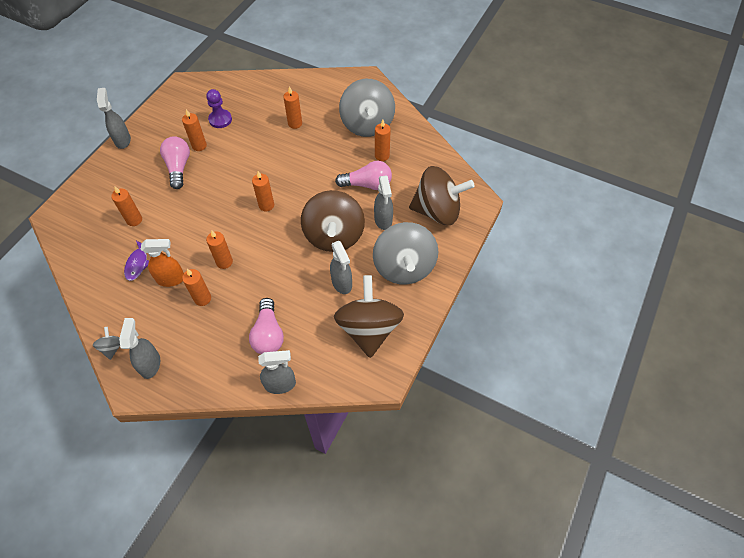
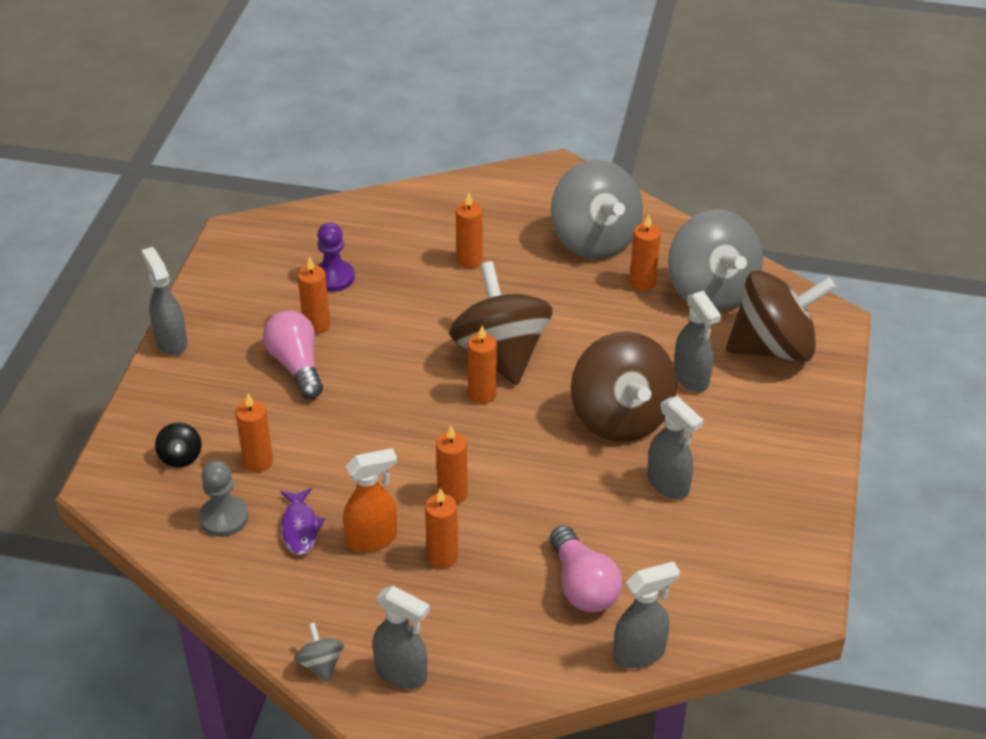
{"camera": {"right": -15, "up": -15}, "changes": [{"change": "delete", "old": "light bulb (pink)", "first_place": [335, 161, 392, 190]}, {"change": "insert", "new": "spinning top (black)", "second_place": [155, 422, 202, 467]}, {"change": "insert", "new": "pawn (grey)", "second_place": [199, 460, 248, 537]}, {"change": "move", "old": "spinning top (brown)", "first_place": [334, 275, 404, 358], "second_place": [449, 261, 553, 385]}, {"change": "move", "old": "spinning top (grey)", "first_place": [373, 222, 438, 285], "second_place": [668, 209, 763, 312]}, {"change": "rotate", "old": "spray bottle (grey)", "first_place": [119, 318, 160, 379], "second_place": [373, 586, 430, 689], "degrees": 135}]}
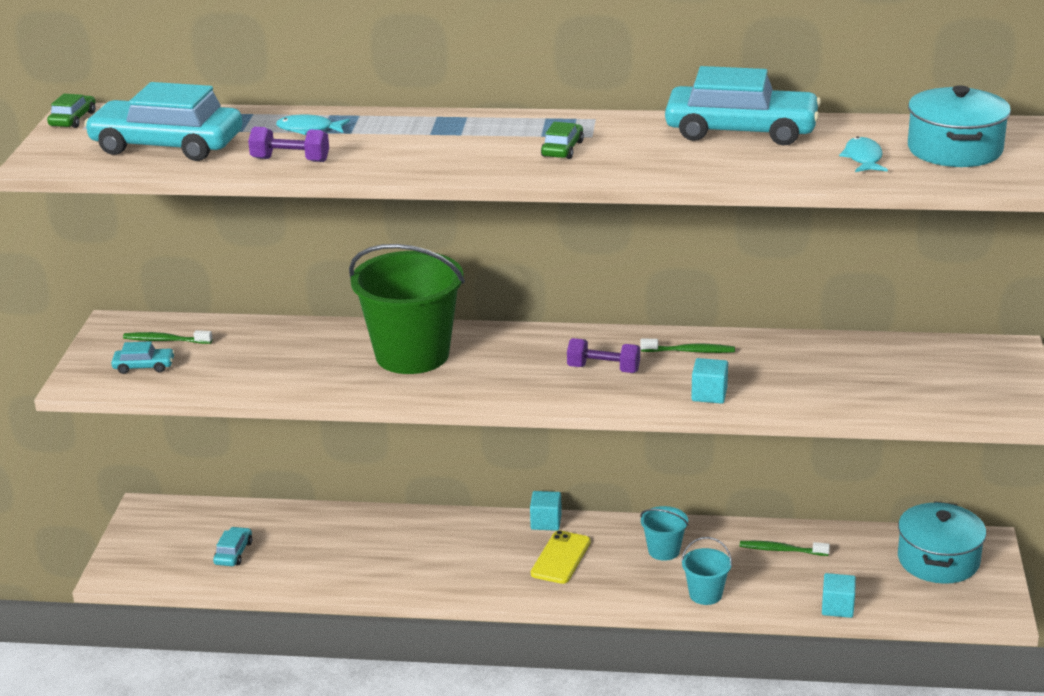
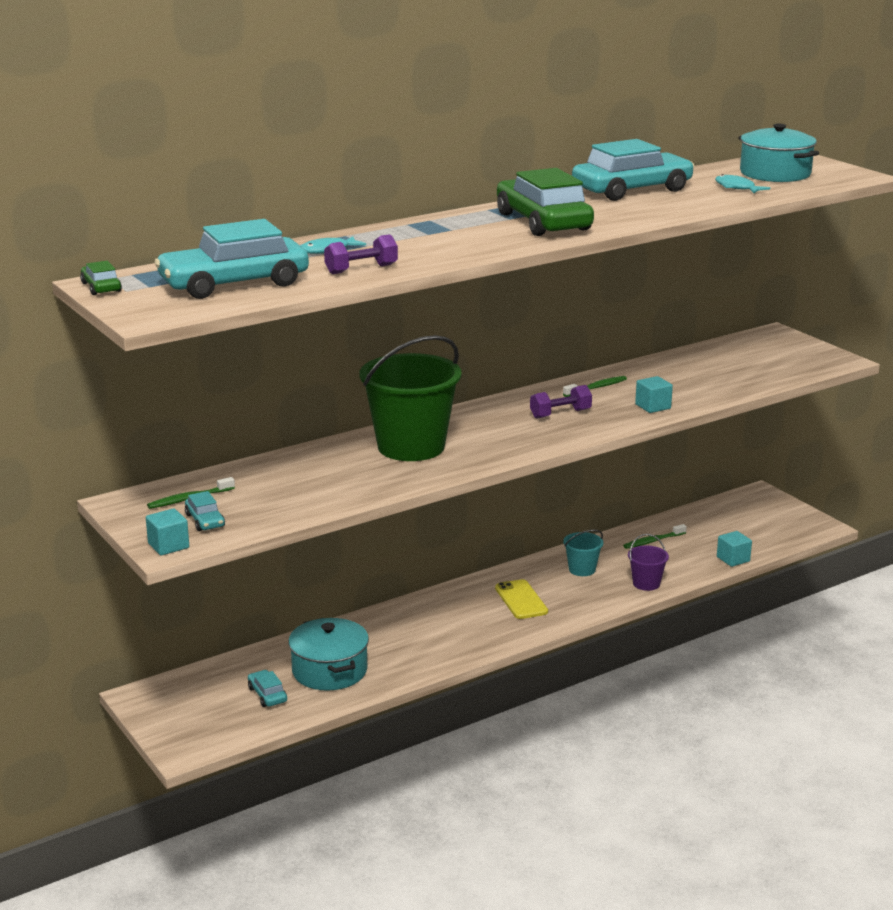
{"camera": {"right": -40, "up": -5}, "changes": [{"change": "move", "old": "cube (turquoise)", "first_place": [530, 491, 562, 531], "second_place": [146, 508, 189, 555]}, {"change": "move", "old": "pot (turquoise)", "first_place": [898, 501, 986, 584], "second_place": [288, 618, 369, 691]}, {"change": "recolor", "old": "bucket (turquoise)", "new": "bucket (purple)", "first_place": [681, 537, 732, 605], "second_place": [628, 534, 669, 591]}, {"change": "rotate", "old": "car (turquoise)", "first_place": [111, 341, 175, 374], "second_place": [185, 491, 225, 531], "degrees": 105}, {"change": "resize", "old": "car (green)", "first_place": [541, 122, 584, 159], "second_place": [497, 168, 594, 236], "factor": 2.3}]}
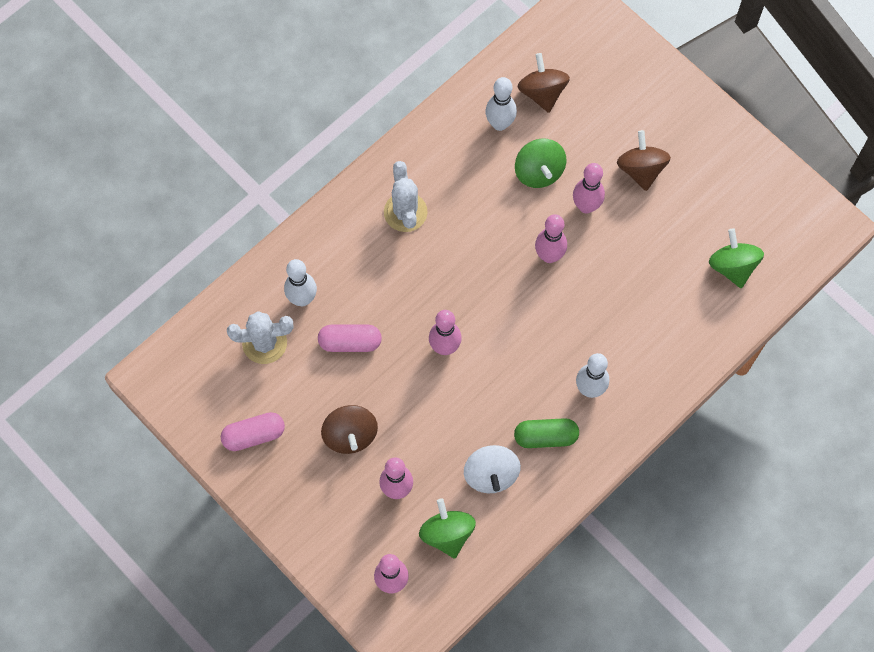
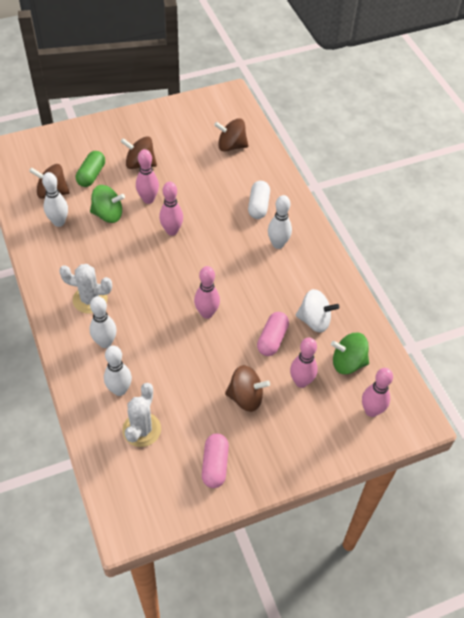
{"camera": {"right": -70, "up": -15}, "changes": [{"change": "insert", "new": "bowling pin (white)", "second_place": [90, 296, 116, 348]}, {"change": "insert", "new": "capsule (white)", "second_place": [248, 181, 270, 219]}, {"change": "move", "old": "capsule (pink)", "first_place": [318, 325, 382, 352], "second_place": [257, 312, 289, 356]}, {"change": "move", "old": "capsule (green)", "first_place": [514, 418, 579, 448], "second_place": [76, 151, 105, 187]}, {"change": "recolor", "old": "spinning top (green)", "new": "spinning top (brown)", "first_place": [709, 228, 764, 288], "second_place": [214, 118, 248, 152]}]}
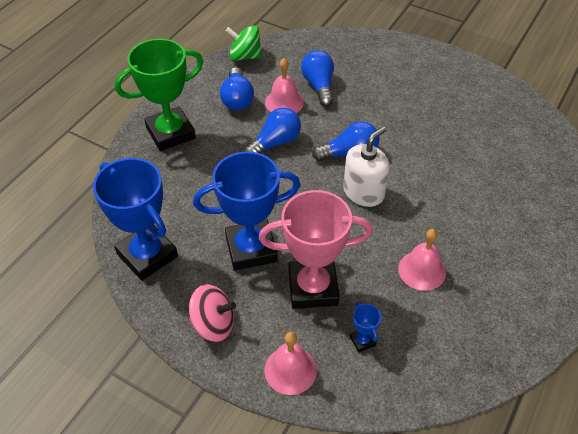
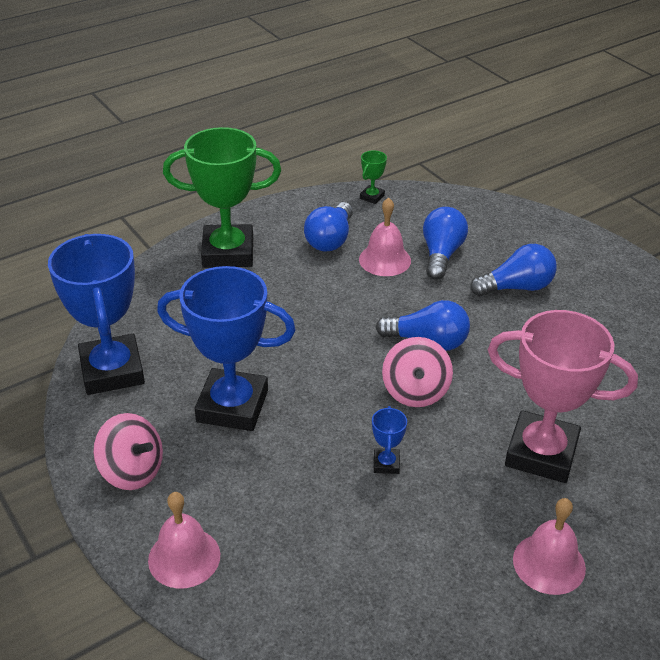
{"camera": {"right": 25, "up": -10}, "changes": [{"change": "move", "old": "light bulb (blue)", "first_place": [244, 107, 301, 154], "second_place": [470, 244, 557, 296]}, {"change": "move", "old": "trophy (pink)", "first_place": [259, 190, 373, 309], "second_place": [488, 310, 638, 483]}, {"change": "move", "old": "trophy (blue)", "first_place": [350, 302, 381, 352], "second_place": [372, 406, 407, 474]}, {"change": "move", "old": "bell (pink)", "first_place": [398, 229, 446, 291], "second_place": [513, 498, 586, 595]}, {"change": "replace", "old": "spinning top (green)", "new": "trophy (green)", "first_place": [226, 25, 262, 61], "second_place": [360, 150, 387, 204]}, {"change": "replace", "old": "soap dispenser (white)", "new": "spinning top (pink)", "first_place": [343, 127, 390, 207], "second_place": [382, 337, 453, 407]}]}
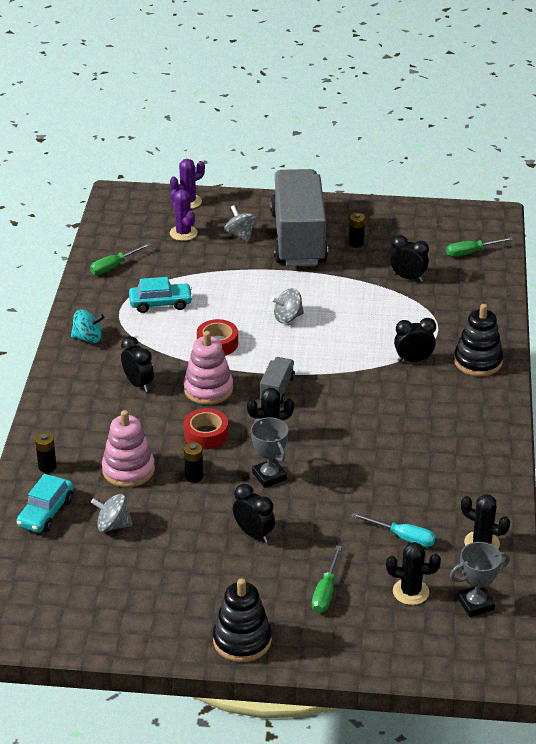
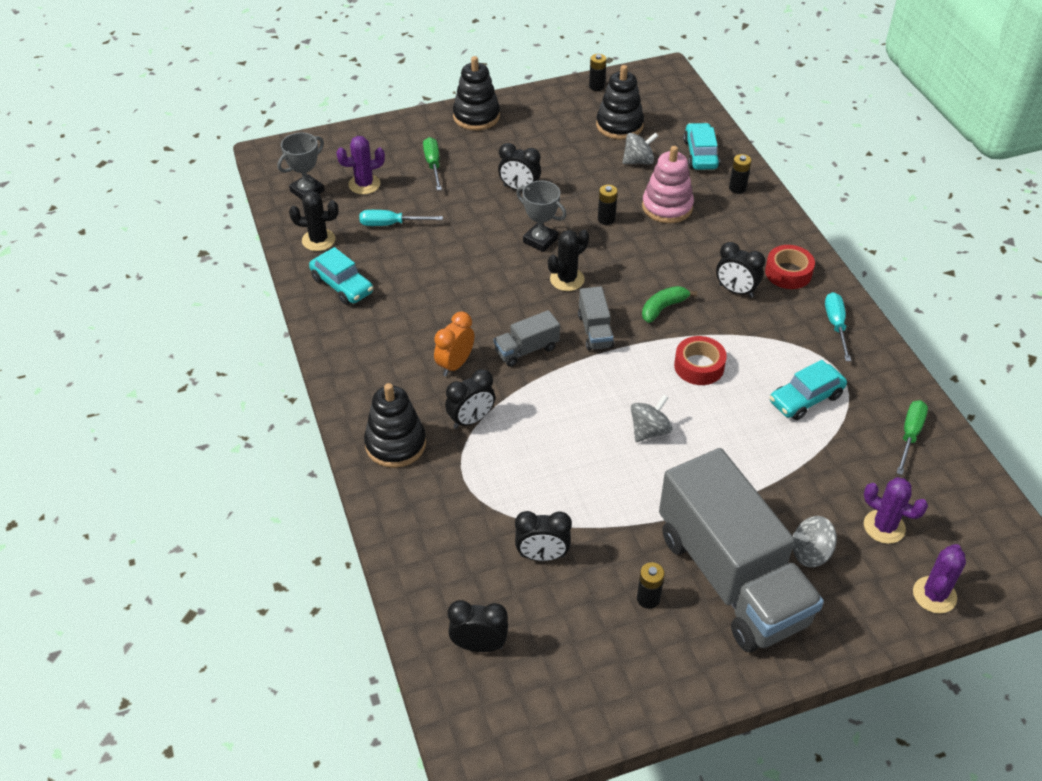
{"camera": {"right": 155, "up": 10}, "changes": [{"change": "insert", "new": "car (turquoise)", "second_place": [309, 247, 373, 305]}, {"change": "insert", "new": "clock (orange)", "second_place": [434, 311, 474, 376]}, {"change": "insert", "new": "truck (grey)", "second_place": [494, 310, 560, 367]}, {"change": "insert", "new": "battery (black)", "second_place": [589, 54, 607, 91]}, {"change": "insert", "new": "stacking toy (black)", "second_place": [596, 65, 644, 140]}, {"change": "move", "old": "tape (red)", "first_place": [184, 408, 228, 450], "second_place": [765, 245, 815, 289]}, {"change": "replace", "old": "spinning top (turquoise)", "new": "screwdriver (turquoise)", "first_place": [71, 310, 105, 343], "second_place": [825, 292, 851, 361]}, {"change": "replace", "old": "stacking toy (pink)", "new": "banana (green)", "first_place": [184, 331, 233, 405], "second_place": [642, 286, 697, 323]}, {"change": "replace", "old": "screwdriver (green)", "new": "clock (black)", "first_place": [446, 237, 514, 257], "second_place": [448, 600, 508, 652]}, {"change": "recolor", "old": "cactus (black)", "new": "cactus (purple)", "first_place": [386, 542, 441, 605], "second_place": [336, 136, 385, 194]}, {"change": "rotate", "old": "spinning top (grey)", "first_place": [224, 205, 256, 242], "second_place": [793, 516, 837, 567], "degrees": 135}]}
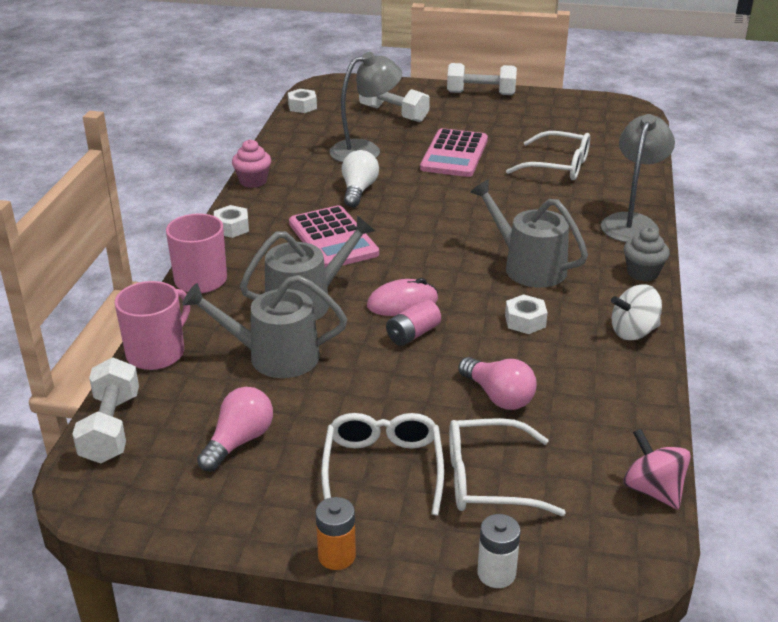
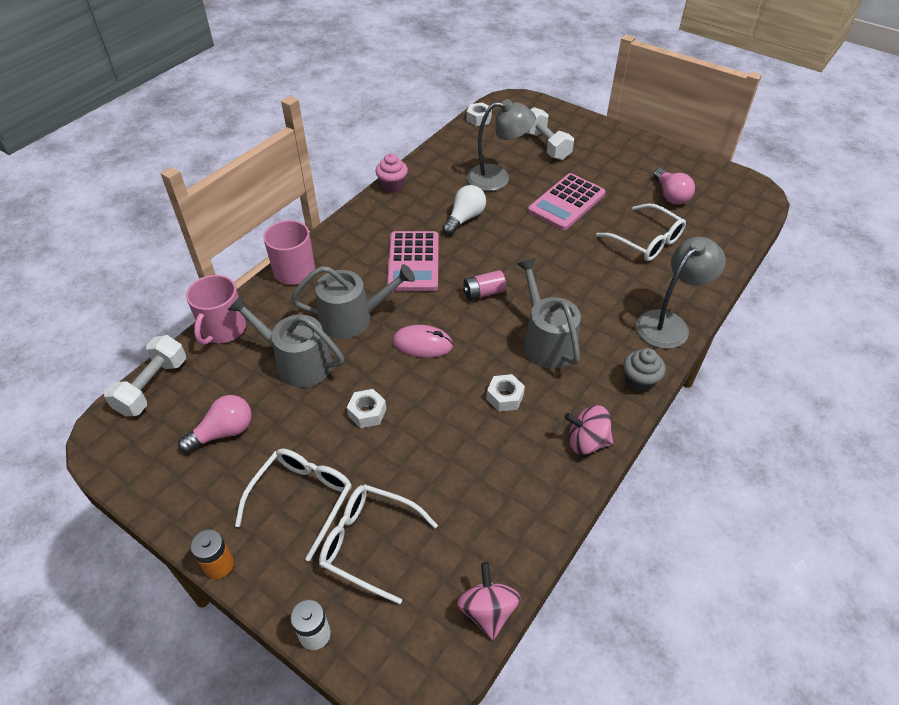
{"camera": {"right": 25, "up": 15}, "changes": [{"change": "delete", "old": "dumbbell (white)", "first_place": [447, 63, 517, 95]}, {"change": "move", "old": "nut (white)", "first_place": [214, 205, 249, 238], "second_place": [347, 389, 386, 428]}, {"change": "move", "old": "battery (pink)", "first_place": [386, 299, 441, 346], "second_place": [463, 270, 506, 300]}, {"change": "move", "old": "light bulb (pink)", "first_place": [458, 357, 537, 410], "second_place": [653, 168, 695, 205]}, {"change": "recolor", "old": "spinning top (white)", "new": "spinning top (pink)", "first_place": [611, 284, 662, 340], "second_place": [564, 405, 613, 455]}, {"change": "rotate", "old": "mug (pink)", "first_place": [115, 281, 190, 370], "second_place": [186, 275, 246, 345], "degrees": 135}]}
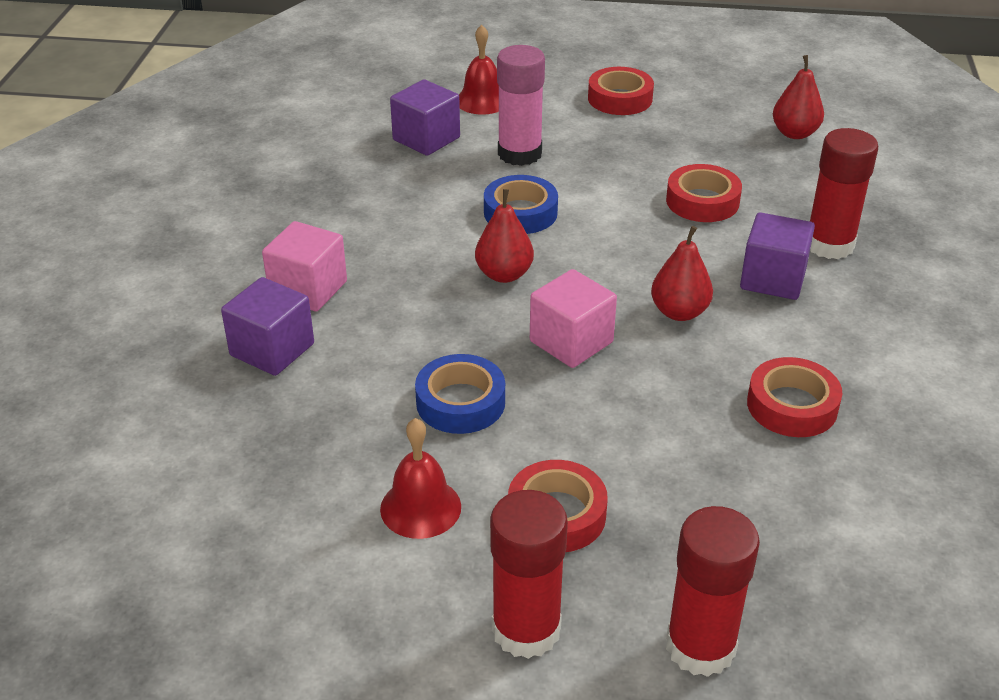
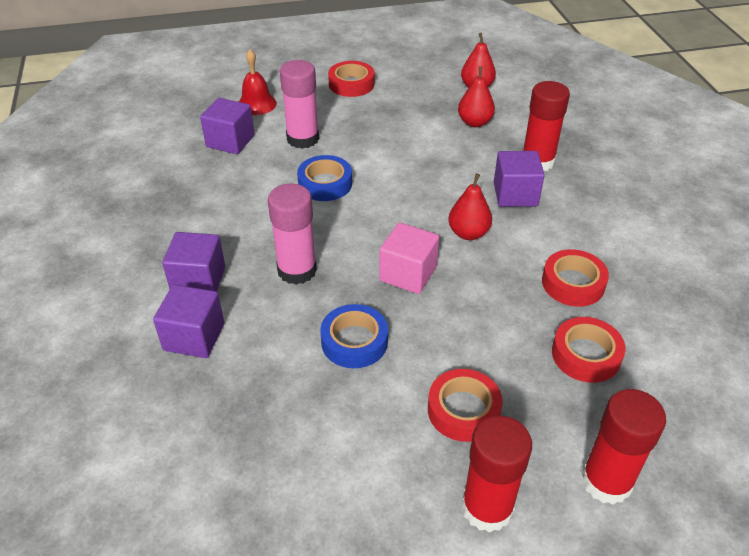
{"camera": {"right": -20, "up": 5}, "changes": [{"change": "delete", "old": "bell (red)", "first_place": [380, 418, 461, 539]}, {"change": "insert", "new": "glue stick (pink)", "second_place": [268, 184, 317, 285]}, {"change": "move", "old": "pear (red)", "first_place": [475, 189, 534, 283], "second_place": [458, 66, 495, 127]}, {"change": "move", "old": "tape (red)", "first_place": [666, 164, 742, 222], "second_place": [552, 317, 626, 383]}, {"change": "recolor", "old": "cube (pink)", "new": "cube (purple)", "first_place": [262, 221, 347, 311], "second_place": [162, 232, 225, 292]}]}
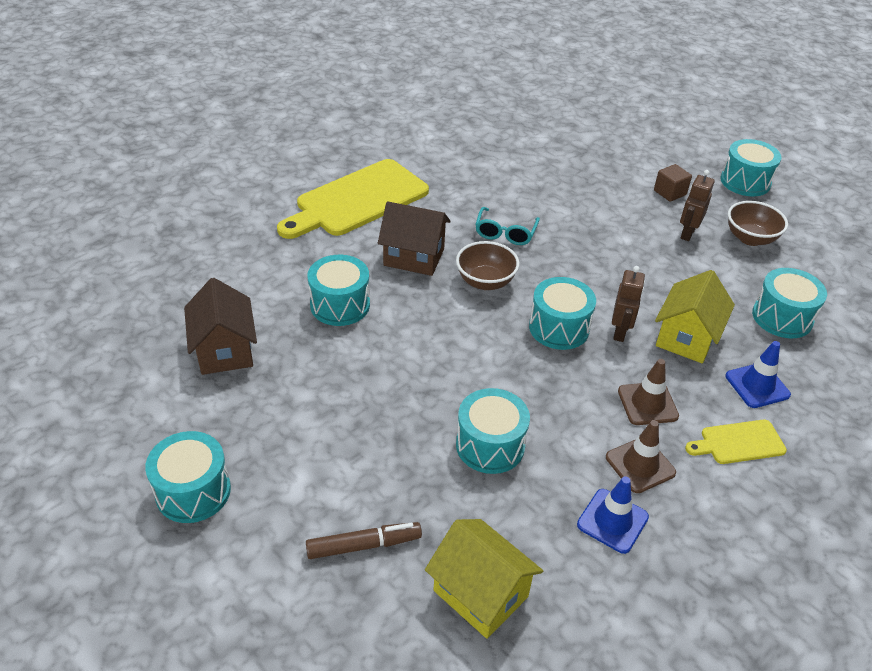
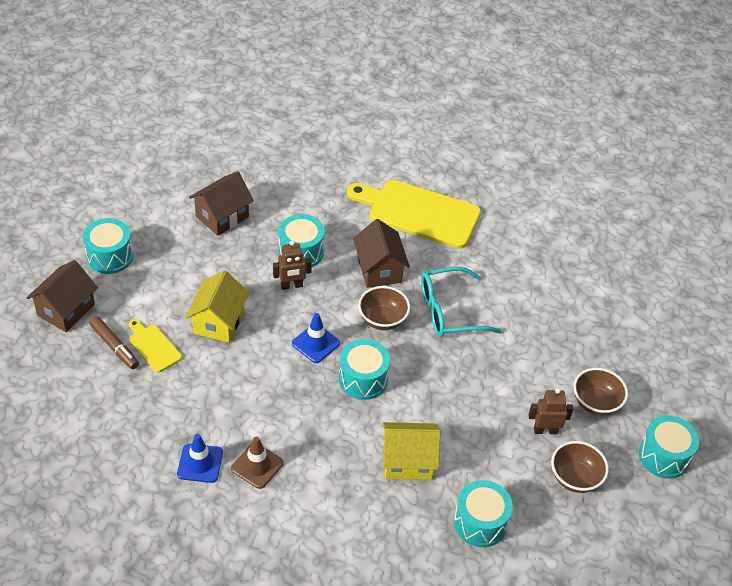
{"camera": {"right": 60, "up": 5}, "changes": [{"change": "delete", "old": "drum (turquoise)", "first_place": [456, 388, 530, 474]}, {"change": "delete", "old": "traffic cone (brown)", "first_place": [618, 359, 679, 425]}, {"change": "insert", "new": "house (brown)", "second_place": [26, 260, 98, 332]}, {"change": "move", "old": "house (yellow)", "first_place": [425, 519, 543, 639], "second_place": [186, 270, 249, 343]}, {"change": "move", "old": "robot (brown)", "first_place": [612, 266, 645, 342], "second_place": [273, 241, 312, 290]}, {"change": "move", "old": "cutting board (yellow)", "first_place": [685, 420, 787, 464], "second_place": [129, 319, 182, 373]}, {"change": "move", "old": "traffic cone (blue)", "first_place": [726, 341, 791, 408], "second_place": [292, 313, 340, 363]}, {"change": "replace", "old": "cube (brown)", "new": "bowl (brown)", "first_place": [654, 164, 692, 202], "second_place": [573, 368, 628, 416]}, {"change": "resize", "old": "glasses (turquoise)", "first_place": [475, 207, 540, 245], "second_place": [421, 267, 501, 337], "factor": 1.56}]}
